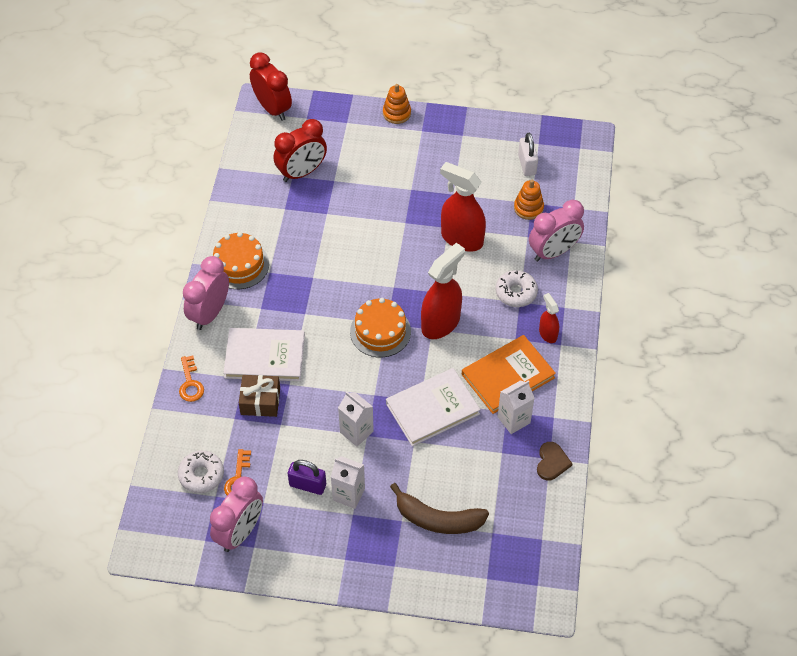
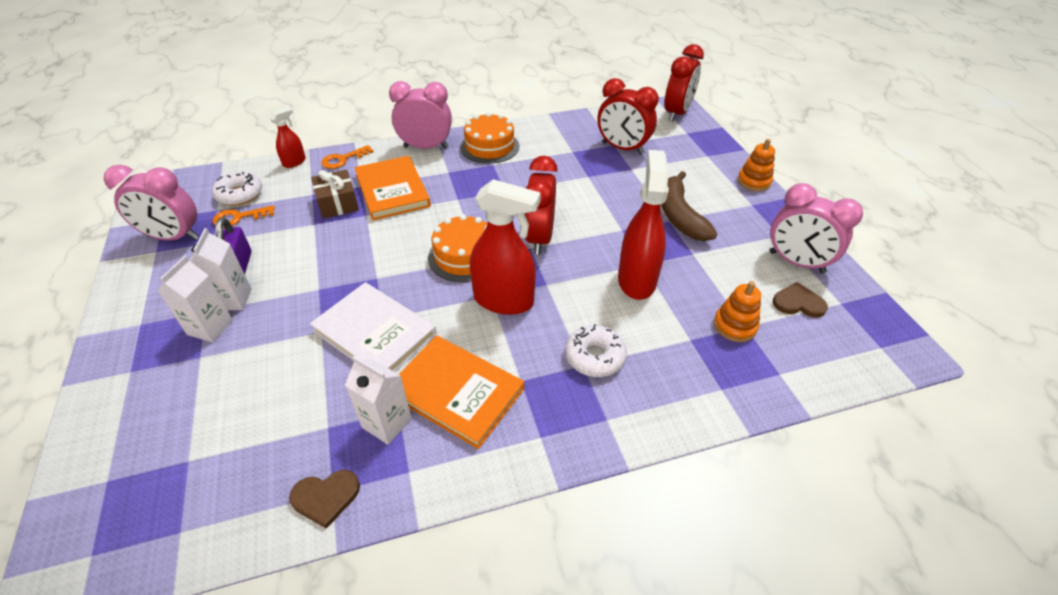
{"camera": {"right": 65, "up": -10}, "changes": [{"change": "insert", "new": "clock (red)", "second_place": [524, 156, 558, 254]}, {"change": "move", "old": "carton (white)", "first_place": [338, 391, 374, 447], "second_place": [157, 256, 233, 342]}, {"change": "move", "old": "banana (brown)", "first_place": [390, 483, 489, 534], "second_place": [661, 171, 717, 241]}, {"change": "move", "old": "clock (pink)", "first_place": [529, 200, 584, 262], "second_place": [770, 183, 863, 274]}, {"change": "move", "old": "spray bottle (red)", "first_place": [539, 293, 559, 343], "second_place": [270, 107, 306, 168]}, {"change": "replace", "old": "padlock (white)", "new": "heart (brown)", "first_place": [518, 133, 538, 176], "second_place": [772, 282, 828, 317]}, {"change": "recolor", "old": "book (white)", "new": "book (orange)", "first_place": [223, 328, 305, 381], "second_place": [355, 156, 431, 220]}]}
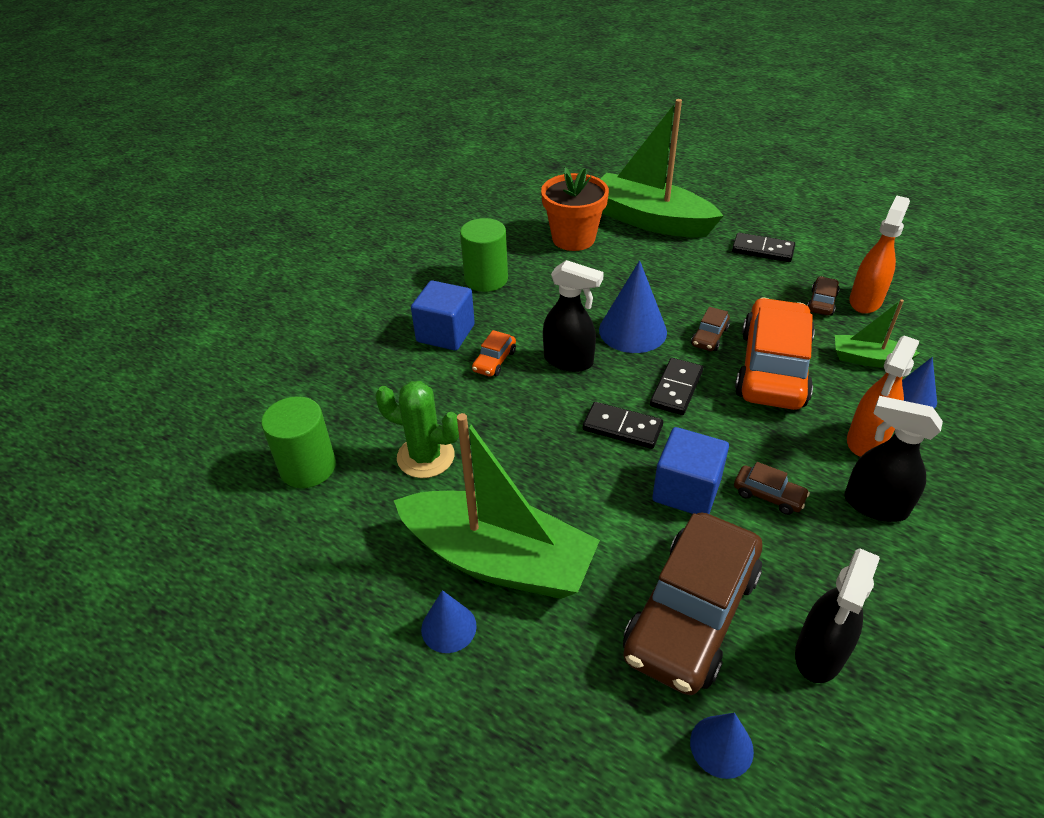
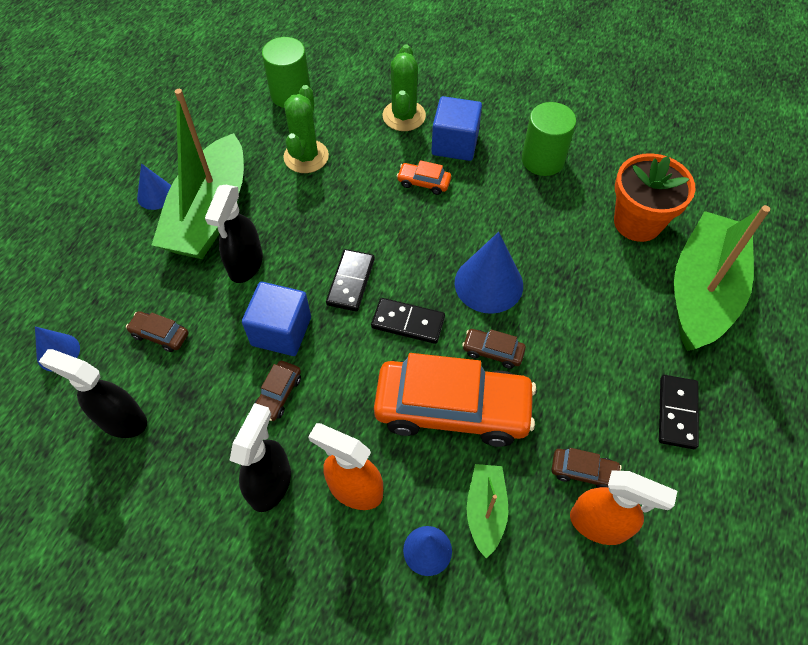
{"camera": {"right": 80, "up": 15}, "changes": [{"change": "insert", "new": "cactus (green)", "second_place": [383, 44, 426, 131]}, {"change": "move", "old": "spray bottle (black)", "first_place": [543, 260, 604, 372], "second_place": [205, 185, 263, 283]}, {"change": "resize", "old": "car (brown)", "first_place": [623, 512, 762, 695], "second_place": [126, 311, 188, 352], "factor": 0.41}]}
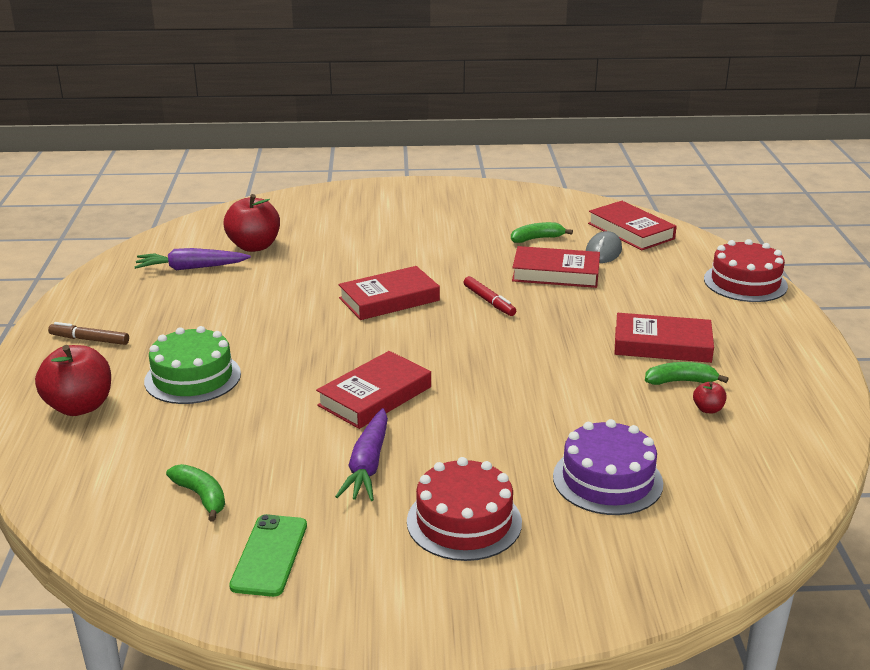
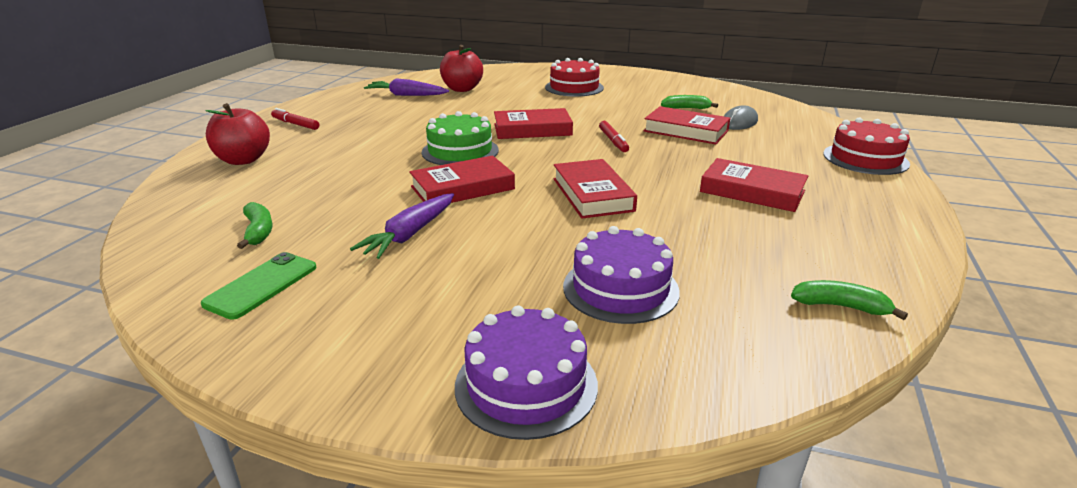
{"camera": {"right": 20, "up": 0}, "changes": [{"change": "delete", "old": "apple (red)", "first_place": [693, 382, 727, 413]}, {"change": "insert", "new": "cake (purple)", "second_place": [455, 305, 598, 440]}, {"change": "move", "old": "cake (green)", "first_place": [144, 326, 241, 404], "second_place": [422, 111, 499, 165]}, {"change": "move", "old": "cake (red)", "first_place": [407, 457, 522, 561], "second_place": [545, 58, 604, 97]}, {"change": "move", "old": "book (red)", "first_place": [588, 201, 677, 250], "second_place": [554, 159, 637, 219]}, {"change": "move", "old": "banana (green)", "first_place": [645, 362, 728, 385], "second_place": [791, 280, 908, 320]}, {"change": "recolor", "old": "marker (brown)", "new": "marker (red)", "first_place": [48, 322, 129, 345], "second_place": [271, 108, 319, 130]}]}
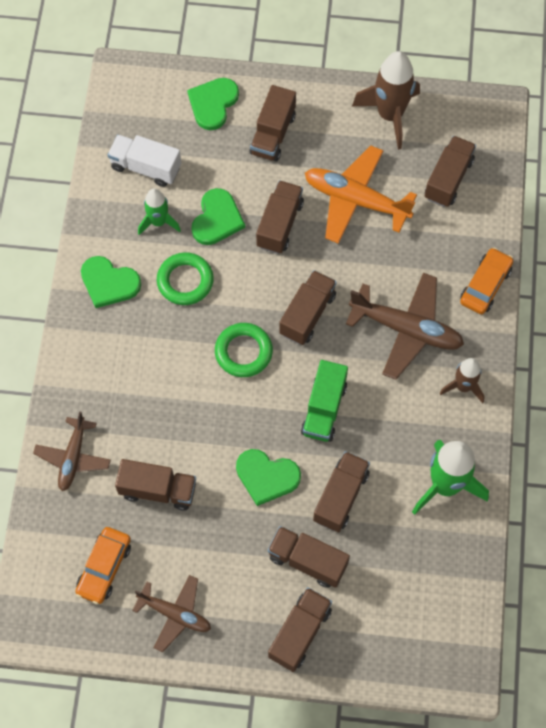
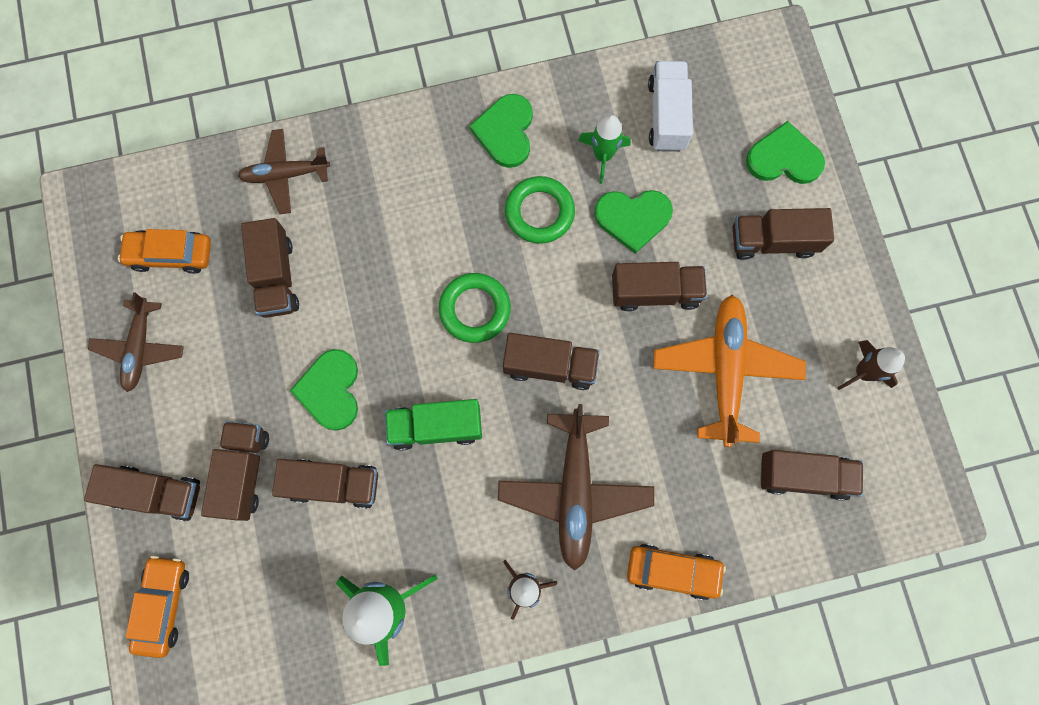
{"camera": {"right": 70, "up": 10}, "changes": [{"change": "insert", "new": "car (orange)", "second_place": [126, 555, 189, 658]}, {"change": "resize", "old": "rocket (brown)", "first_place": [352, 51, 420, 150], "second_place": [837, 340, 905, 390], "factor": 0.59}]}
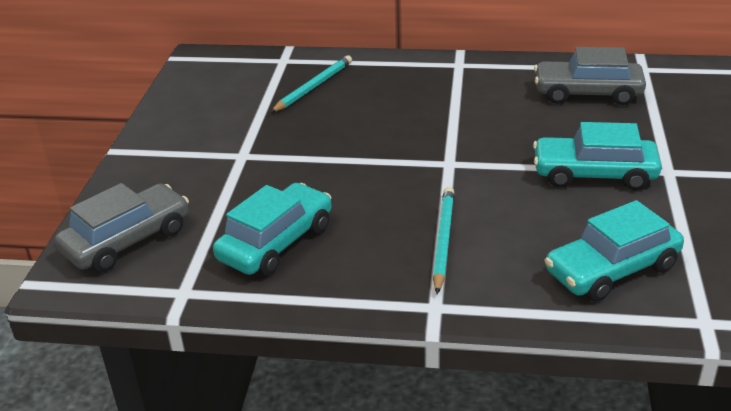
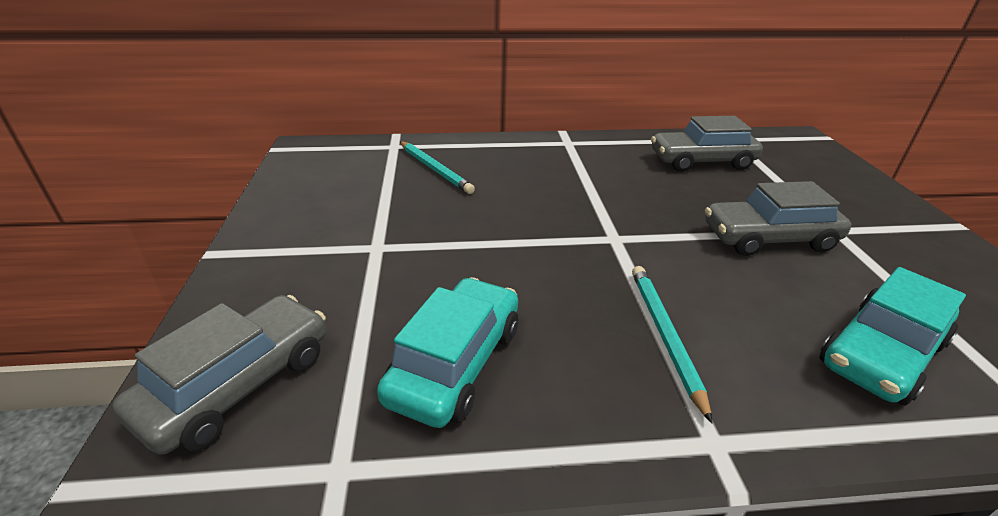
{"camera": {"right": -15, "up": 0}, "changes": [{"change": "recolor", "old": "car (turquoise)", "new": "car (grey)", "first_place": [533, 122, 662, 190], "second_place": [705, 181, 851, 256]}, {"change": "rotate", "old": "pencil (turquoise)", "first_place": [270, 55, 352, 113], "second_place": [400, 141, 475, 194], "degrees": 120}]}
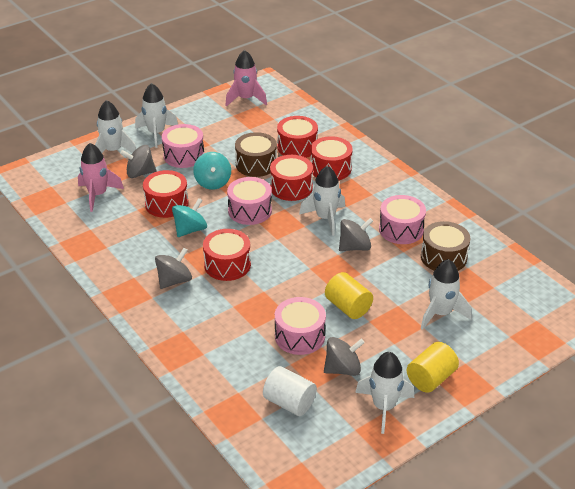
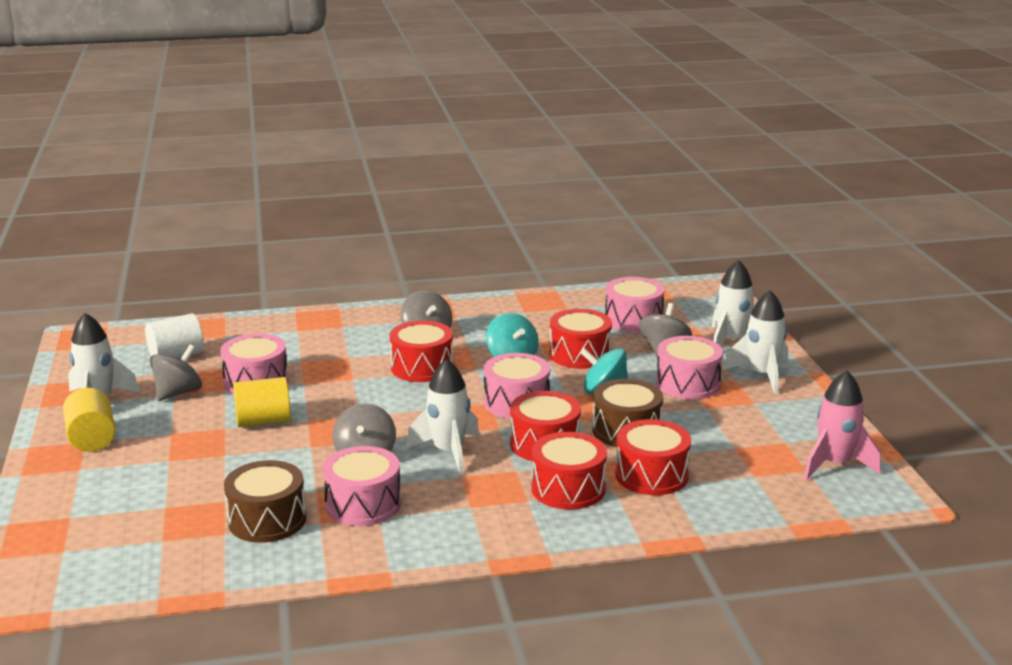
{"camera": {"right": 115, "up": -15}, "changes": [{"change": "delete", "old": "rocket (white)", "first_place": [421, 259, 472, 330]}, {"change": "replace", "old": "rocket (pink)", "new": "drum (pink)", "first_place": [78, 143, 124, 212], "second_place": [605, 277, 665, 333]}, {"change": "rotate", "old": "spinning top (grey)", "first_place": [324, 337, 365, 376], "second_place": [150, 344, 202, 401], "degrees": -150}]}
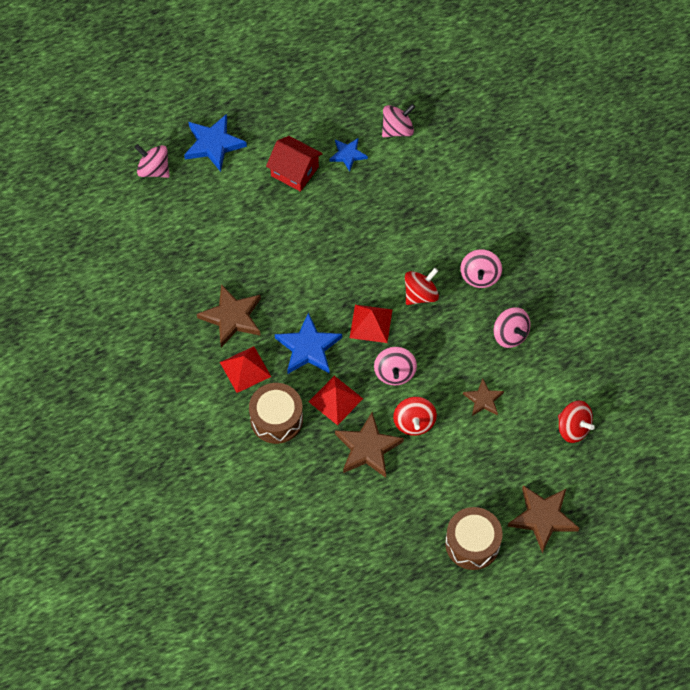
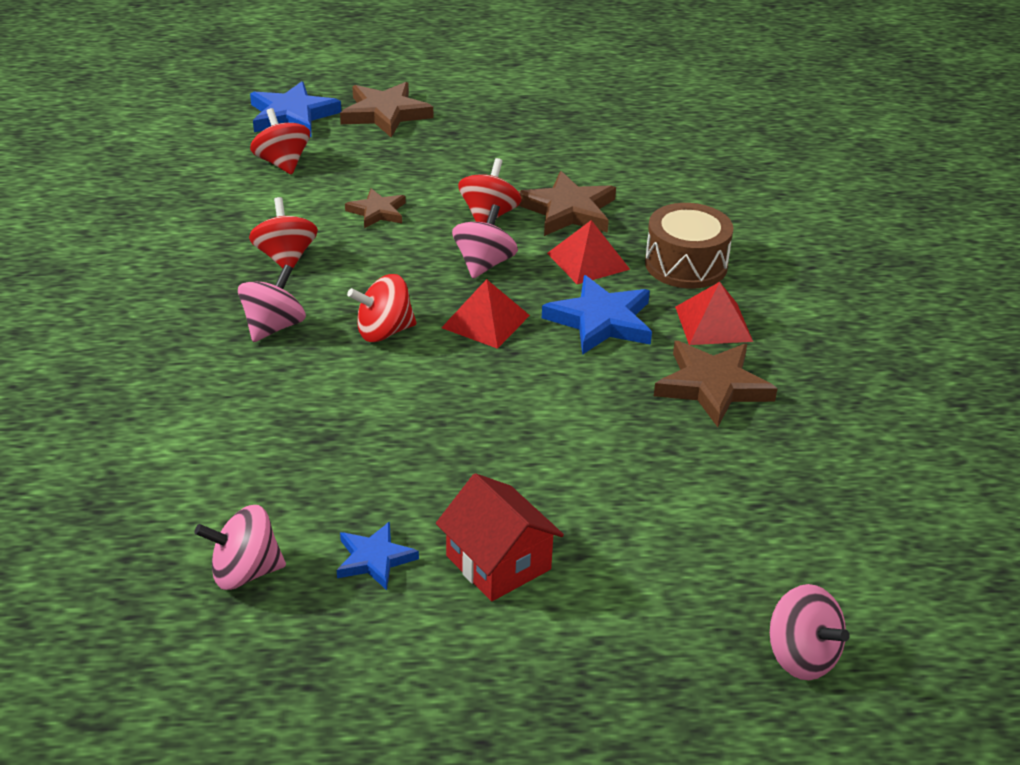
{"camera": {"right": -160, "up": -25}, "changes": [{"change": "delete", "old": "drum (brown)", "first_place": [445, 507, 503, 570]}, {"change": "move", "old": "star (blue)", "first_place": [184, 114, 247, 172], "second_place": [250, 81, 341, 137]}, {"change": "recolor", "old": "spinning top (pink)", "new": "spinning top (red)", "first_place": [494, 307, 530, 348], "second_place": [249, 197, 318, 270]}]}
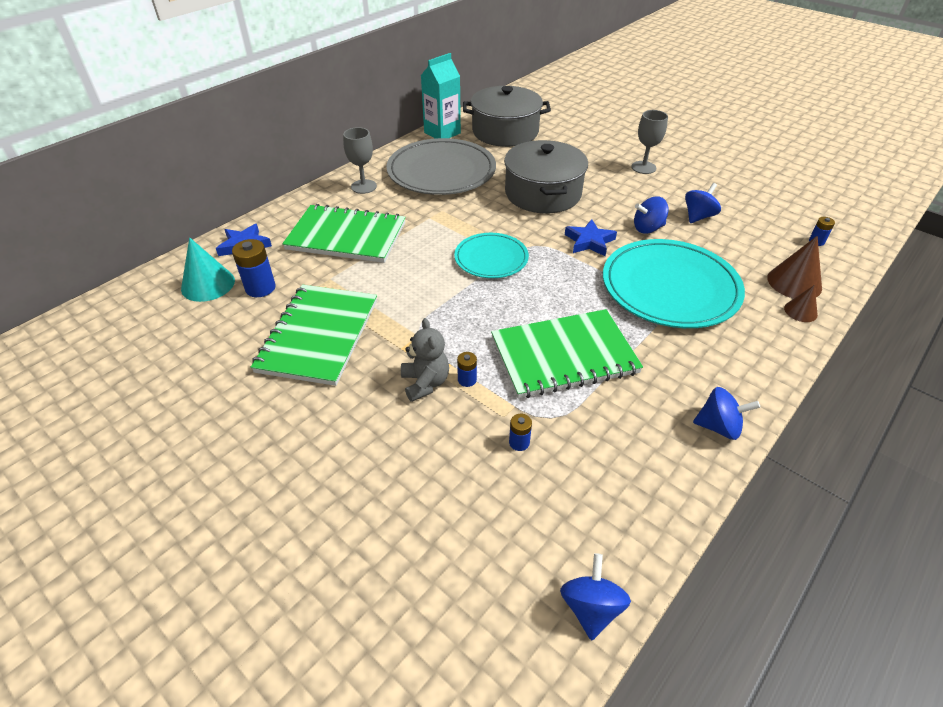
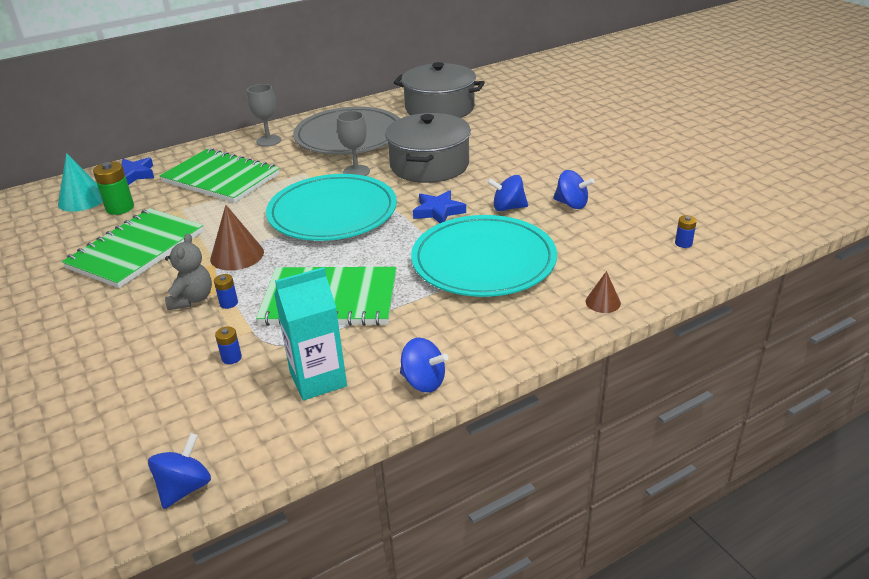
{"camera": {"right": 20, "up": -10}, "changes": [{"change": "move", "old": "carton (turquoise)", "first_place": [421, 53, 461, 139], "second_place": [274, 267, 347, 401]}, {"change": "move", "old": "goblet (grey)", "first_place": [631, 110, 668, 174], "second_place": [337, 111, 370, 176]}, {"change": "move", "old": "cone (brown)", "first_place": [767, 236, 822, 299], "second_place": [210, 205, 264, 271]}, {"change": "recolor", "old": "battery (blue)", "new": "battery (green)", "first_place": [232, 239, 276, 297], "second_place": [93, 162, 134, 215]}, {"change": "rotate", "old": "spinning top (blue)", "first_place": [685, 183, 721, 223], "second_place": [553, 170, 594, 209], "degrees": 60}, {"change": "resize", "old": "plate (turquoise)", "first_place": [454, 233, 529, 278], "second_place": [266, 174, 397, 241], "factor": 1.75}]}
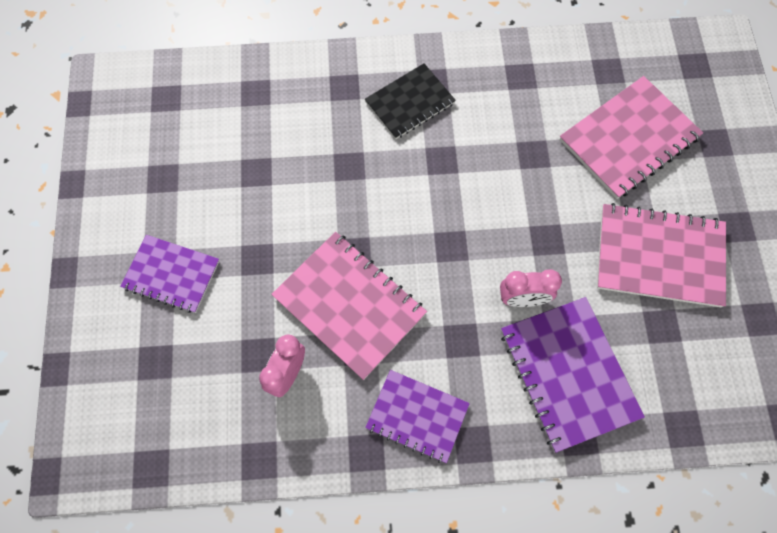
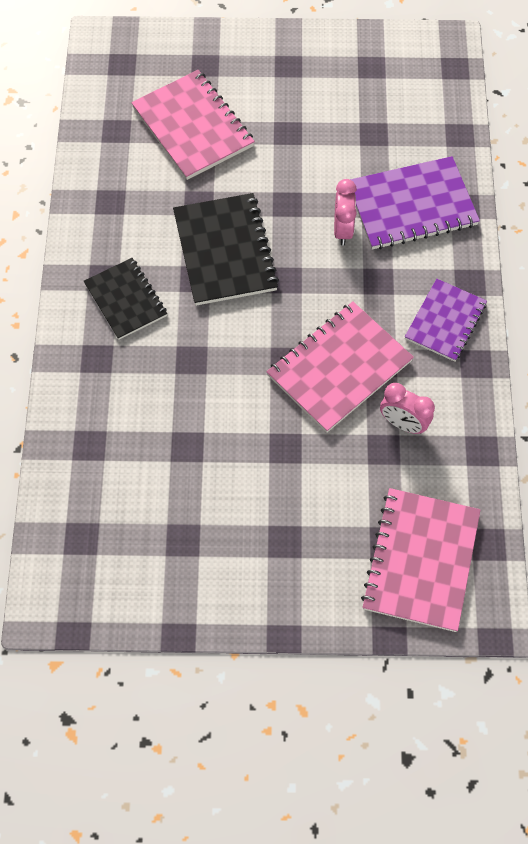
{"camera": {"right": -85, "up": -5}, "changes": [{"change": "delete", "old": "notebook (purple)", "first_place": [120, 235, 219, 313]}, {"change": "insert", "new": "notebook (black)", "second_place": [173, 193, 279, 306]}, {"change": "move", "old": "notebook (pink)", "first_place": [597, 203, 726, 307], "second_place": [361, 488, 480, 632]}]}
